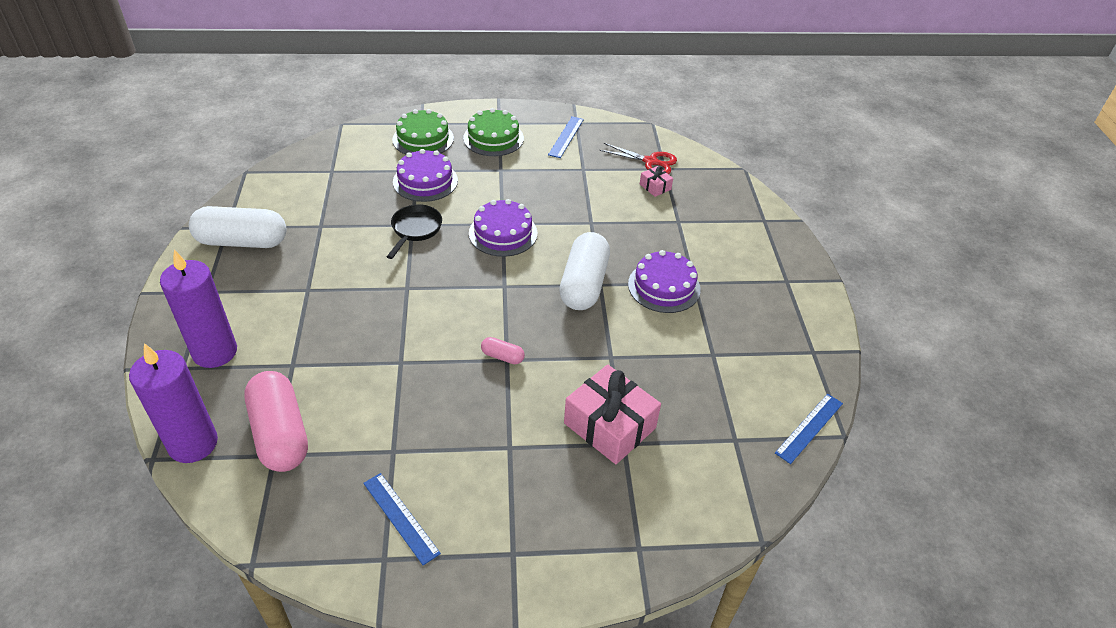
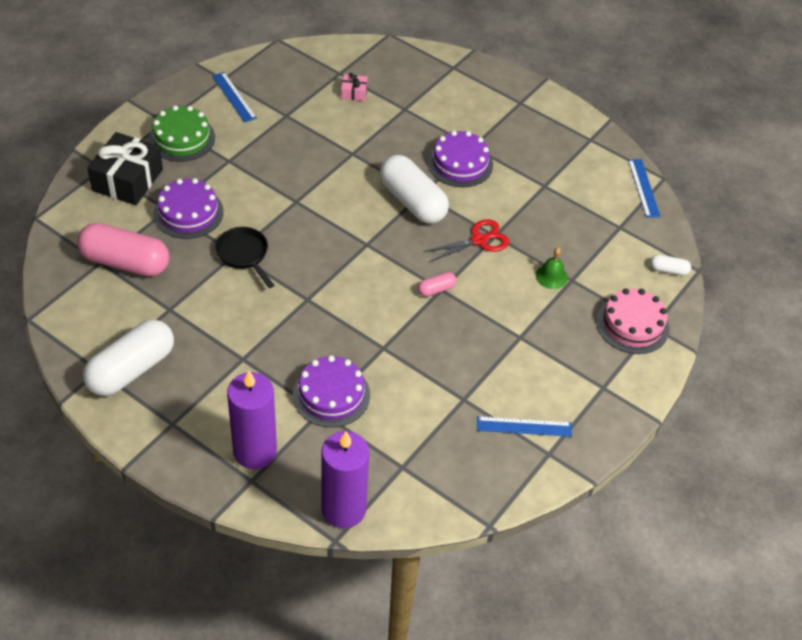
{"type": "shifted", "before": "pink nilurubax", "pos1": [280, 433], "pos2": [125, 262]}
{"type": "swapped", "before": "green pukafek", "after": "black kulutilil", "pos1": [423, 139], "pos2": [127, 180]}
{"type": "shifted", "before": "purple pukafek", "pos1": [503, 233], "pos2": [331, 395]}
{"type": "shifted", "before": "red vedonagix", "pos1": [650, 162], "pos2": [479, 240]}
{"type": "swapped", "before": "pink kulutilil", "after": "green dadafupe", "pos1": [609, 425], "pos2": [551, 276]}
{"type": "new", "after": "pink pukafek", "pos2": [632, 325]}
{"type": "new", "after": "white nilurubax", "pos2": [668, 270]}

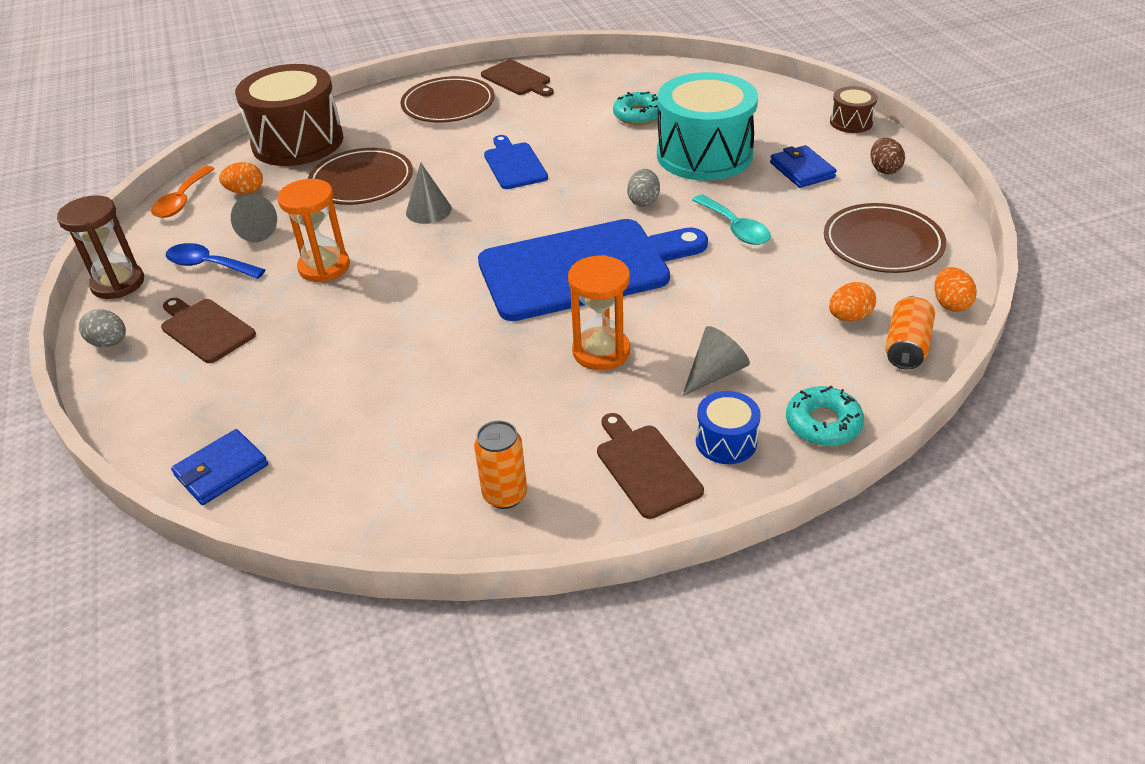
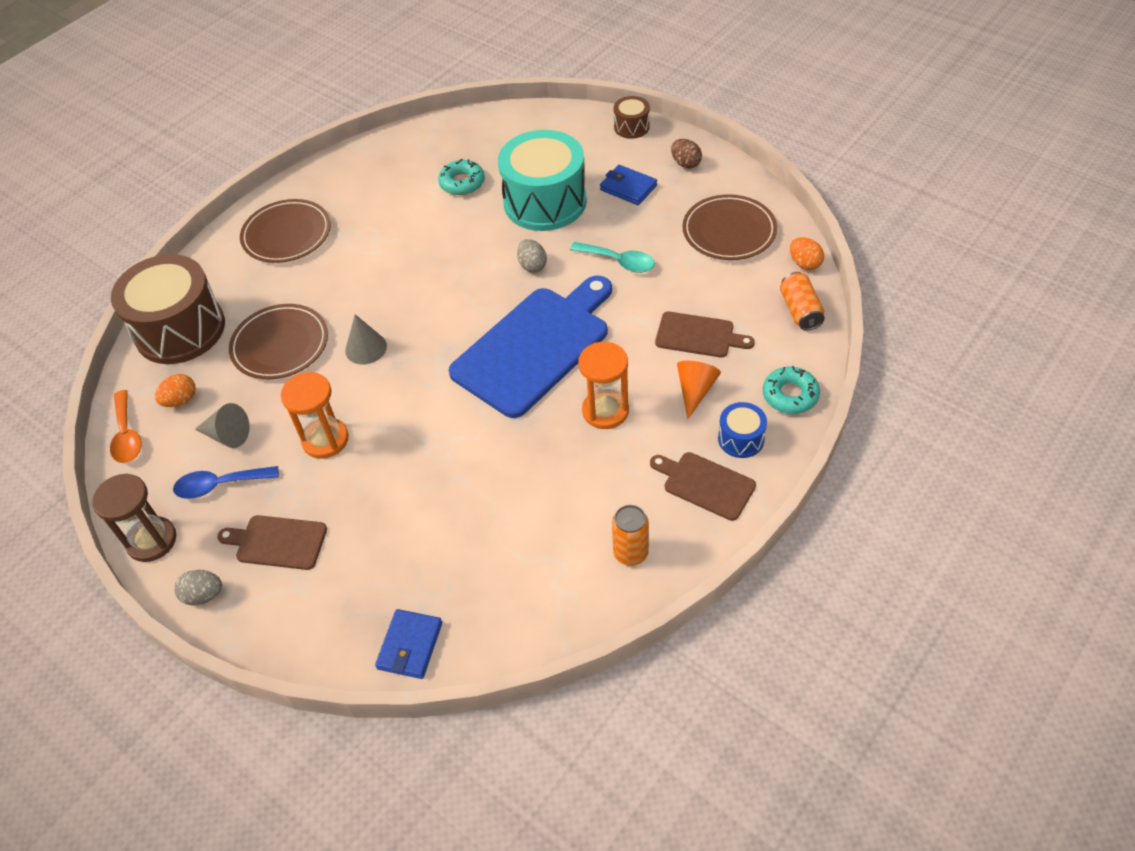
{"type": "shifted", "before": "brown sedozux", "pos1": [517, 79], "pos2": [698, 335]}
{"type": "repainted", "before": "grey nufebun", "after": "orange nufebun", "pos1": [714, 373], "pos2": [695, 391]}
{"type": "gone", "before": "blue sedozux", "pos1": [514, 164]}
{"type": "gone", "before": "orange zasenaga", "pos1": [849, 317]}

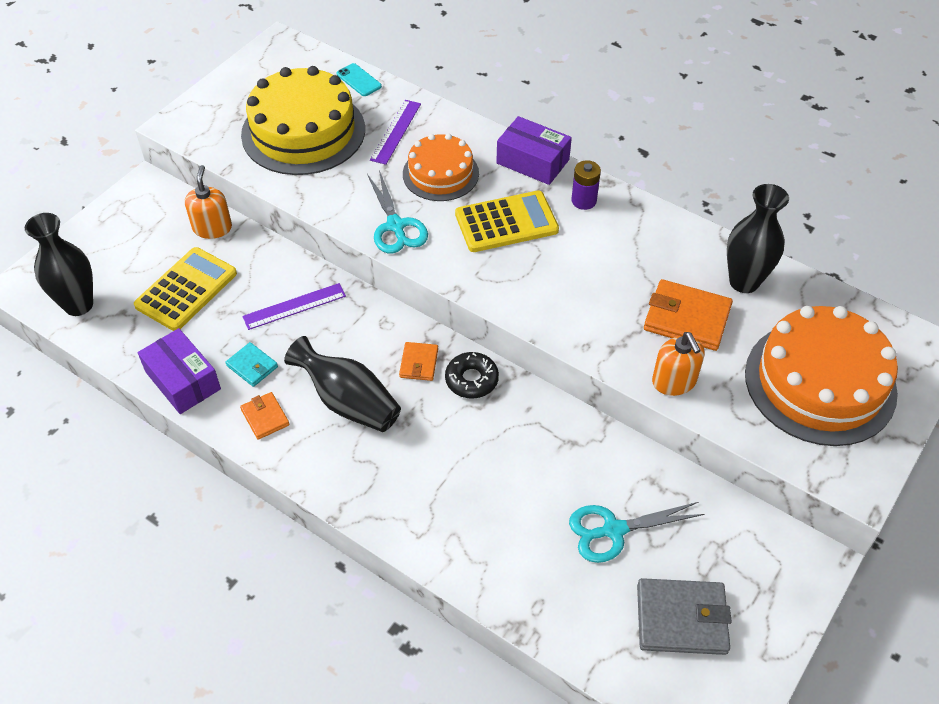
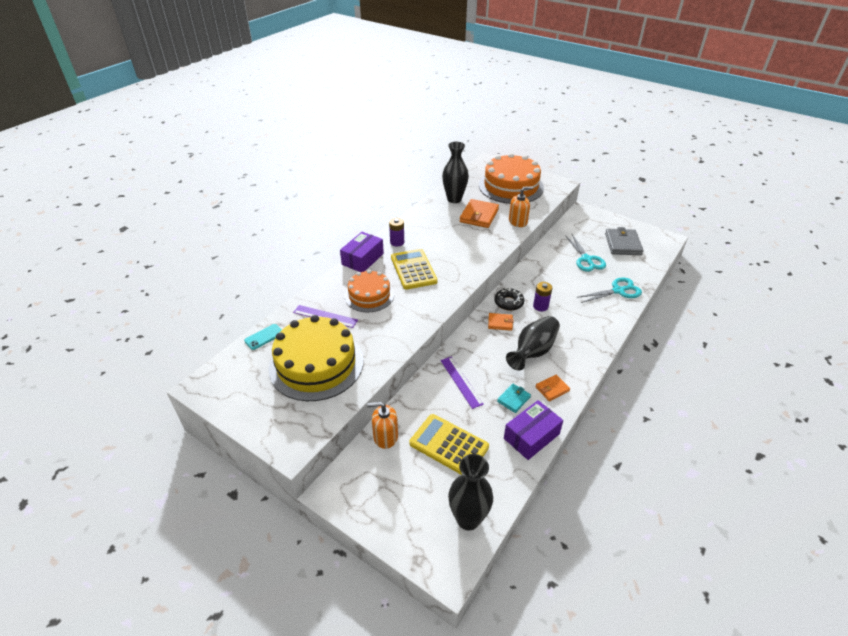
{"type": "new", "after": "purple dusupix", "pos2": [540, 306]}
{"type": "shifted", "before": "turquoise vedonagix", "pos1": [395, 226], "pos2": [618, 291]}

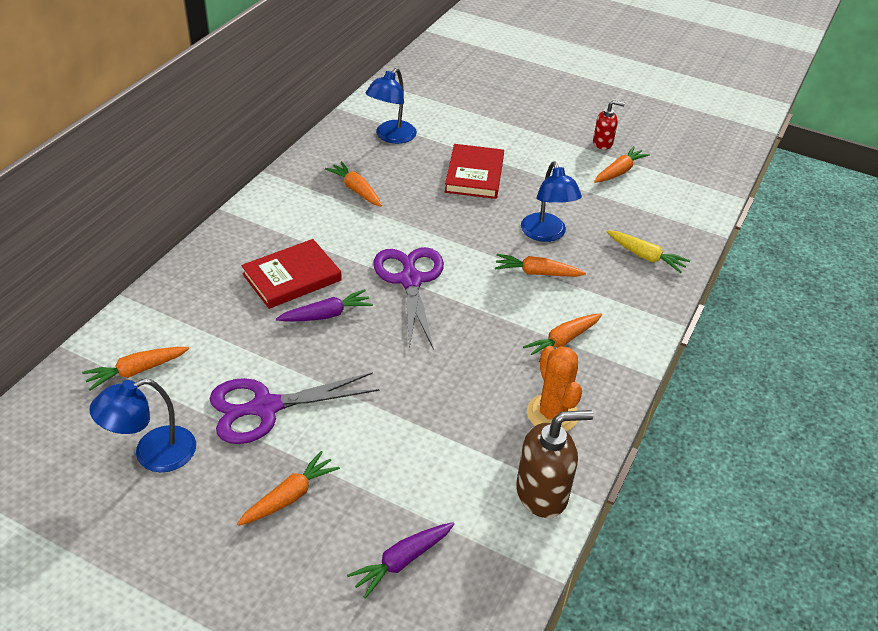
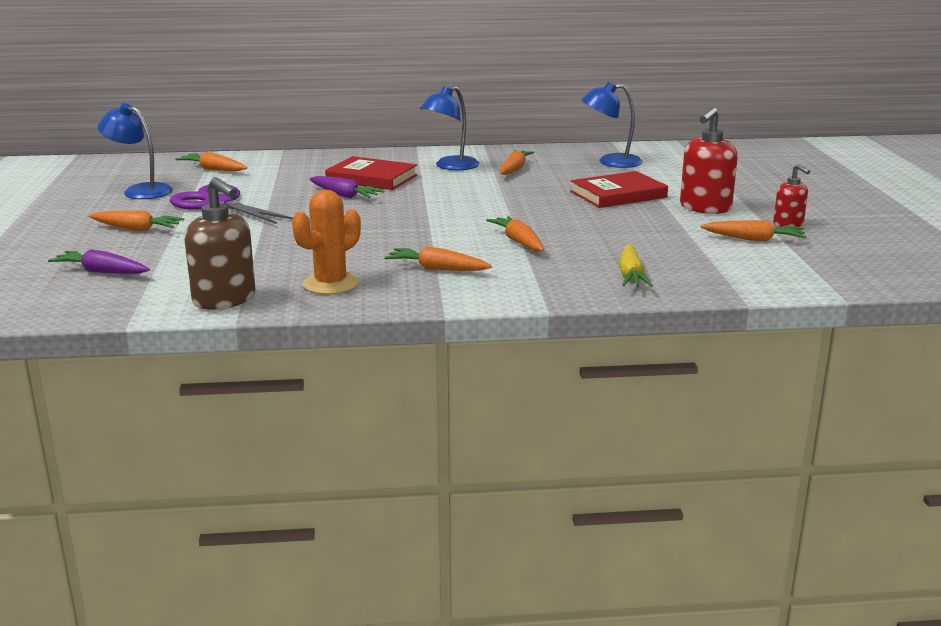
{"type": "shifted", "before": "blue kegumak", "pos1": [546, 234], "pos2": [450, 166]}
{"type": "new", "after": "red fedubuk", "pos2": [705, 208]}
{"type": "gone", "before": "purple vedonagix", "pos1": [410, 280]}

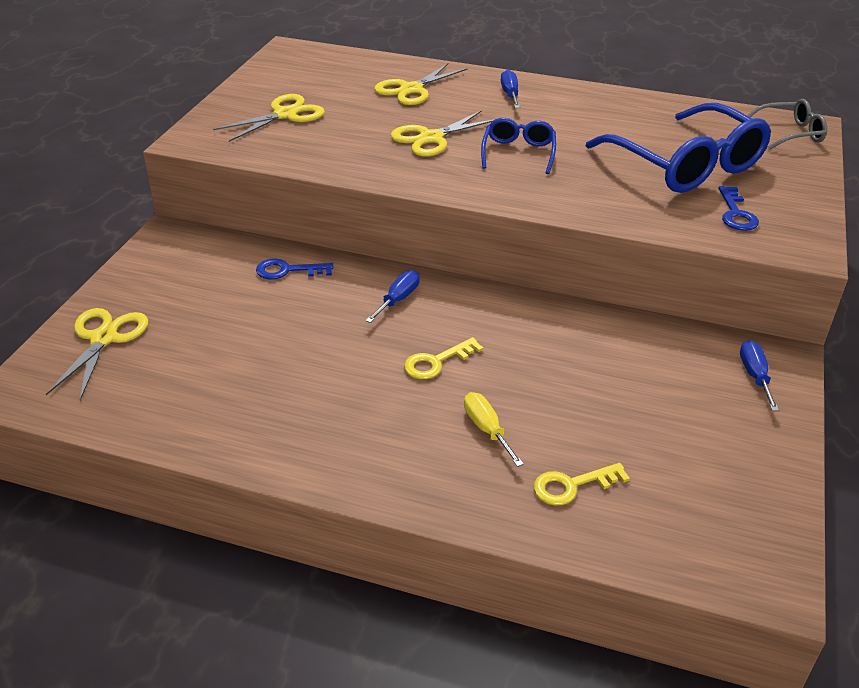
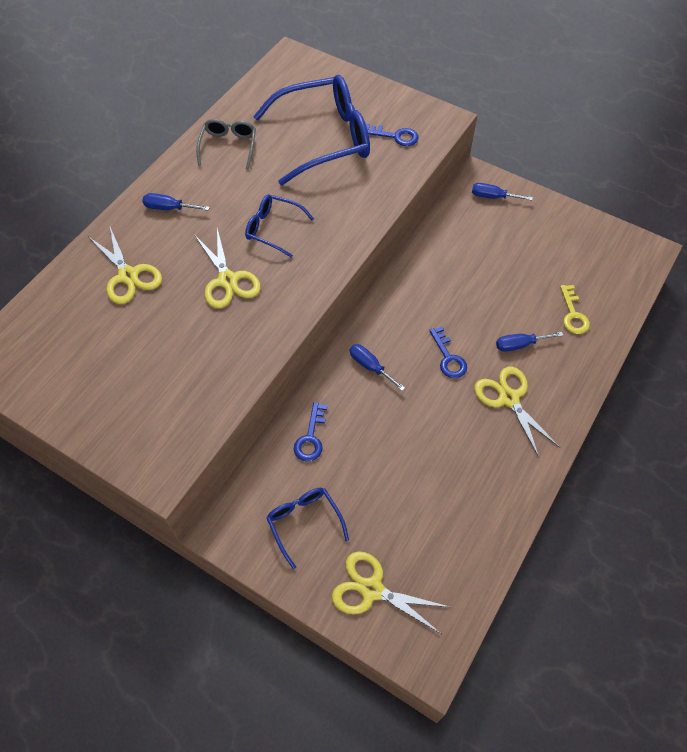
{"type": "shifted", "before": "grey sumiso", "pos1": [790, 133], "pos2": [228, 146]}
{"type": "new", "after": "blue sumiso", "pos2": [304, 523]}
{"type": "repainted", "before": "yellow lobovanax", "after": "blue lobovanax", "pos1": [436, 362], "pos2": [448, 357]}
{"type": "shifted", "before": "yellow vedonagix", "pos1": [285, 115], "pos2": [509, 398]}
{"type": "repainted", "before": "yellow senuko", "after": "blue senuko", "pos1": [486, 429], "pos2": [519, 345]}

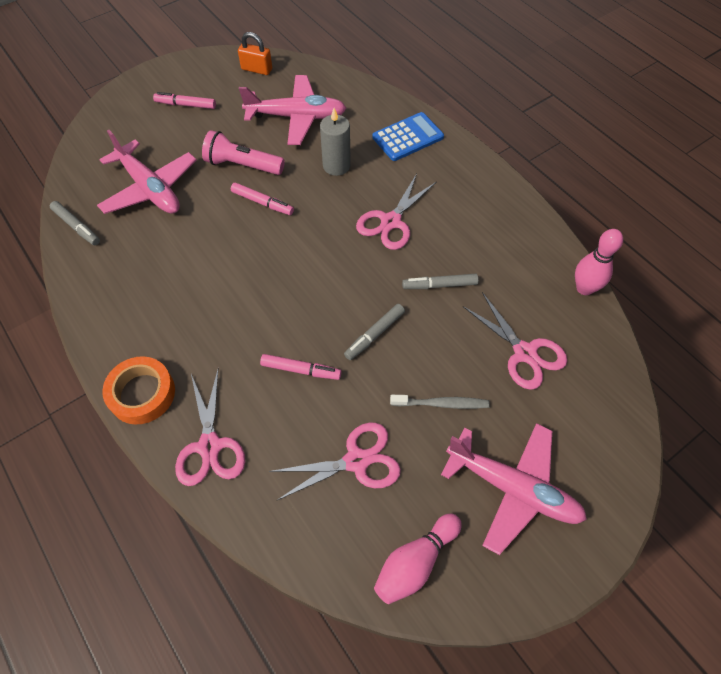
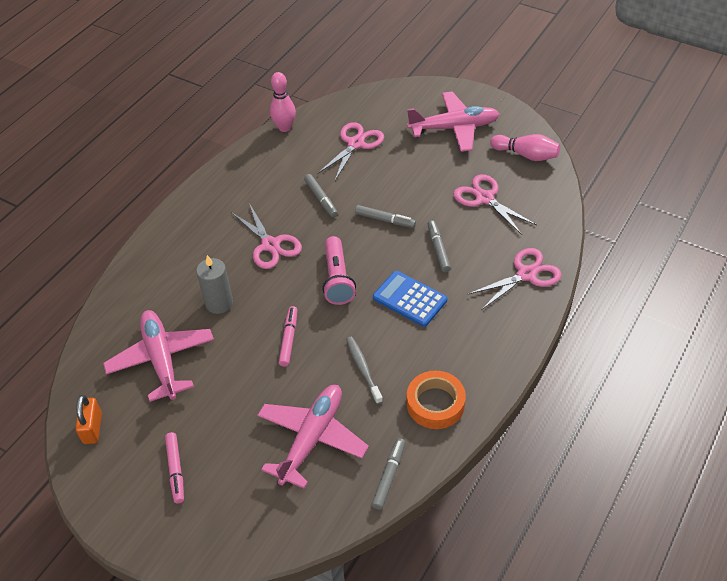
{"type": "rotated", "before": "pink vedonagix", "pos1": [391, 222], "pos2": [270, 245], "turn": 45}
{"type": "shifted", "before": "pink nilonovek", "pos1": [242, 165], "pos2": [337, 279]}
{"type": "shifted", "before": "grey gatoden", "pos1": [441, 404], "pos2": [363, 369]}
{"type": "shifted", "before": "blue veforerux", "pos1": [408, 137], "pos2": [409, 299]}
{"type": "rotated", "before": "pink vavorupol", "pos1": [513, 488], "pos2": [454, 128], "turn": 75}
{"type": "shifted", "before": "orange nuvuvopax", "pos1": [142, 393], "pos2": [435, 404]}
{"type": "repainted", "before": "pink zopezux", "after": "grey zopezux", "pos1": [301, 370], "pos2": [438, 249]}

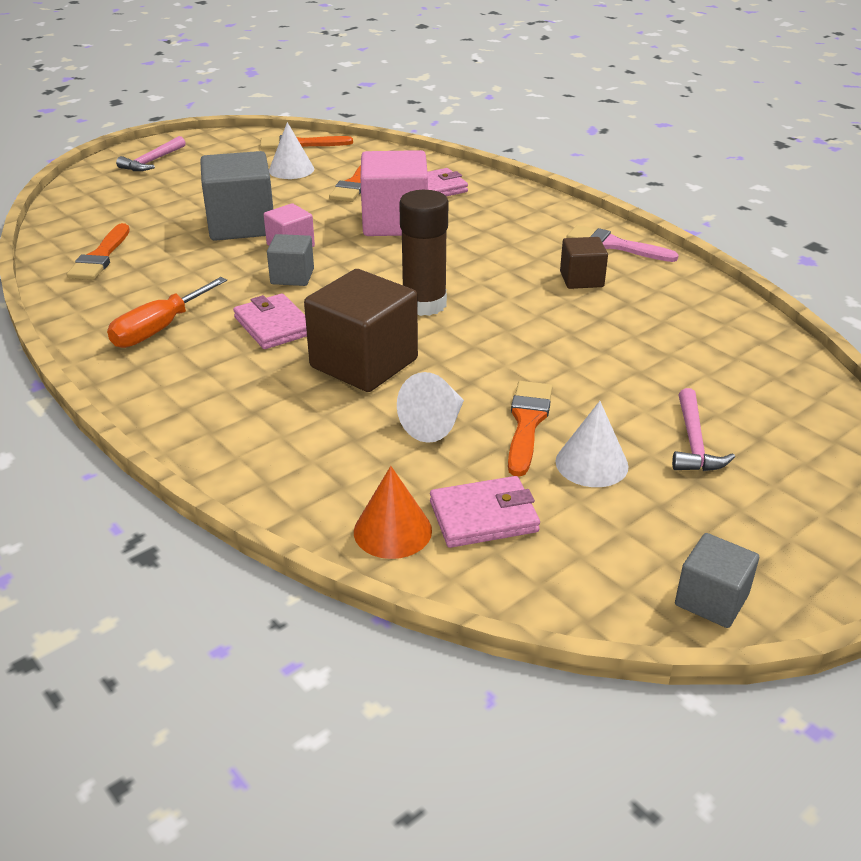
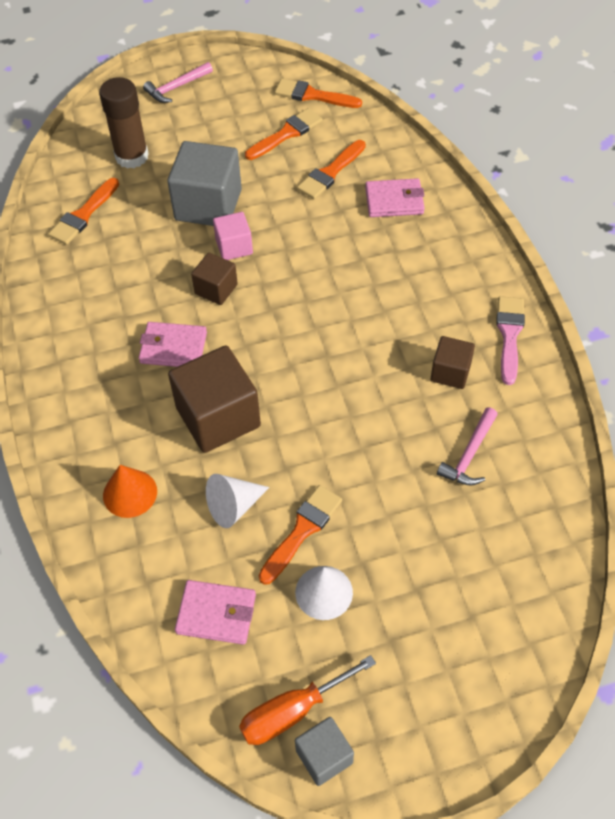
{"type": "shifted", "before": "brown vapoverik", "pos1": [424, 304], "pos2": [132, 156]}
{"type": "shifted", "before": "orange nufebun", "pos1": [392, 531], "pos2": [130, 493]}
{"type": "rotated", "before": "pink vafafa", "pos1": [274, 326], "pos2": [173, 348], "turn": -75}
{"type": "repainted", "before": "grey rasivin", "after": "brown rasivin", "pos1": [292, 276], "pos2": [216, 289]}
{"type": "shifted", "before": "orange senuko", "pos1": [159, 329], "pos2": [292, 711]}
{"type": "swapped", "before": "white nufebun", "after": "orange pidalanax", "pos1": [291, 169], "pos2": [286, 134]}
{"type": "shifted", "before": "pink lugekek", "pos1": [693, 442], "pos2": [469, 454]}
{"type": "rotated", "before": "pink pidalanax", "pos1": [615, 245], "pos2": [509, 335], "turn": 45}
{"type": "gone", "before": "pink rasivin", "pos1": [395, 223]}

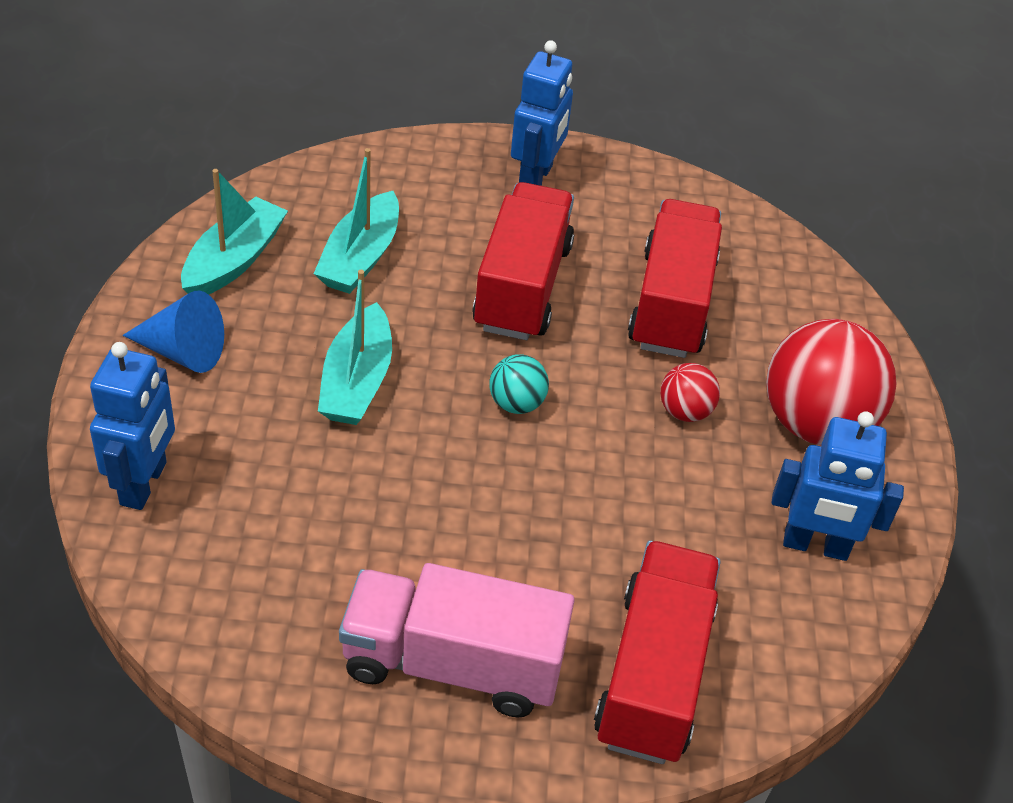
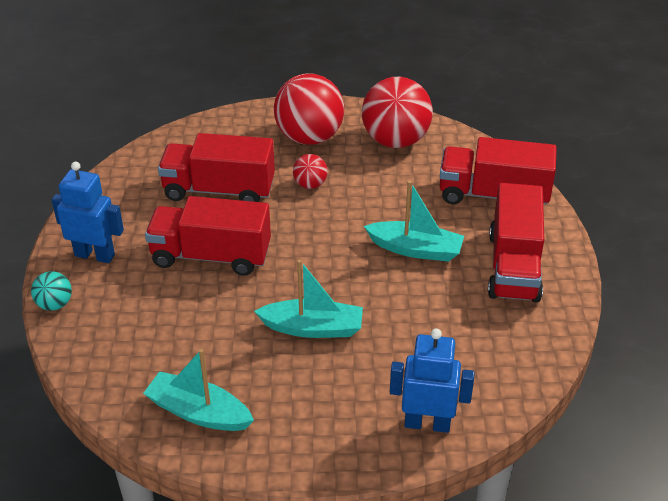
{"type": "shifted", "before": "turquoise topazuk", "pos1": [516, 403], "pos2": [55, 304]}
{"type": "swapped", "before": "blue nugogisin", "after": "red topazuk", "pos1": [815, 546], "pos2": [395, 140]}
{"type": "shifted", "before": "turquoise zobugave", "pos1": [360, 257], "pos2": [416, 249]}
{"type": "repainted", "before": "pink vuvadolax", "after": "red vuvadolax", "pos1": [452, 664], "pos2": [513, 266]}
{"type": "gone", "before": "blue nufebun", "pos1": [183, 352]}

